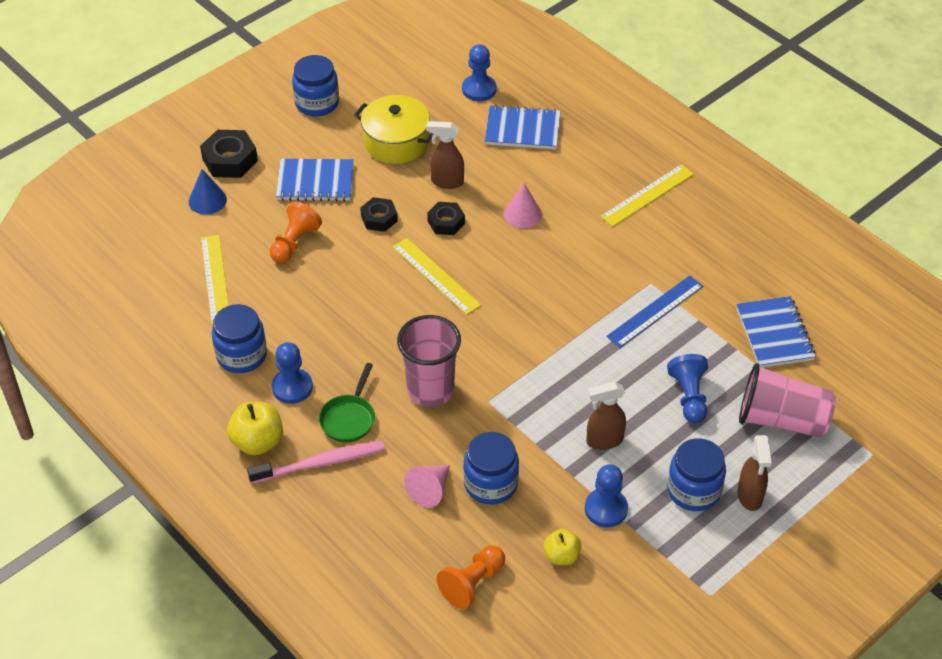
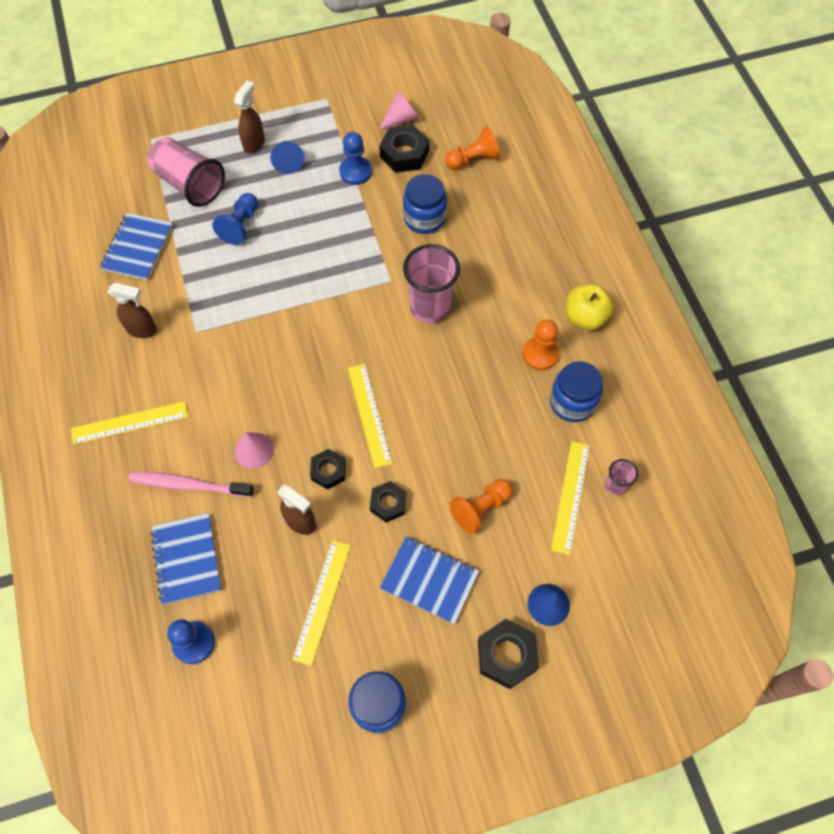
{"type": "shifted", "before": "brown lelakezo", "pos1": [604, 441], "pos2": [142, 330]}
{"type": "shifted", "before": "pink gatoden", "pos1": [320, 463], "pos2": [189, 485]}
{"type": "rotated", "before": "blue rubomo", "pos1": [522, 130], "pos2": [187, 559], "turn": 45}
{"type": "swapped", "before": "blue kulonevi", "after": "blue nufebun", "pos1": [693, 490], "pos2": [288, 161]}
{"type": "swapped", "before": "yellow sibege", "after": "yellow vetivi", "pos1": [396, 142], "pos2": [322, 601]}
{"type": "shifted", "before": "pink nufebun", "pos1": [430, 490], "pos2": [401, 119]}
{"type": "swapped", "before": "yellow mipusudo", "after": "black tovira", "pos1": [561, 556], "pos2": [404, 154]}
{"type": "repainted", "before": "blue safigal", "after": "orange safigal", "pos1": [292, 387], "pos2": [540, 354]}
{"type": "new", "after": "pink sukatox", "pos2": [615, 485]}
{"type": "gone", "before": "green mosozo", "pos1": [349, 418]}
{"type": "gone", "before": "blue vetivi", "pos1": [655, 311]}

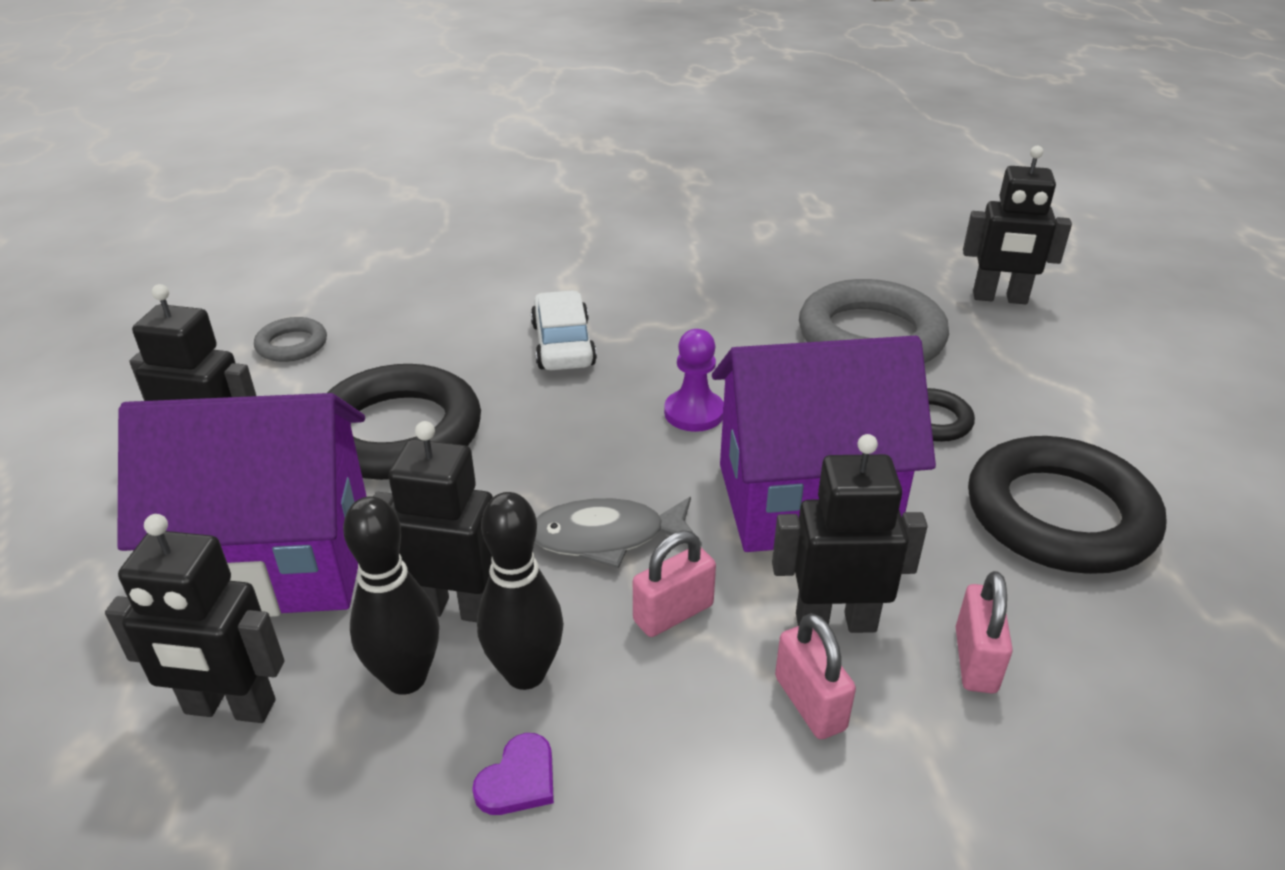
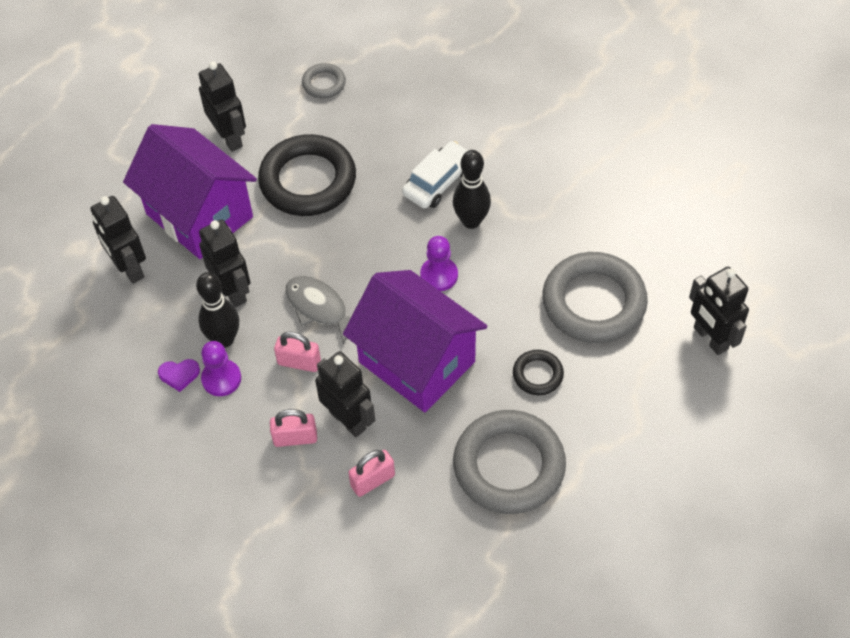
{"type": "new", "after": "purple safigal", "pos2": [221, 379]}
{"type": "rotated", "before": "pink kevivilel", "pos1": [809, 703], "pos2": [295, 438], "turn": 60}
{"type": "shifted", "before": "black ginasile", "pos1": [406, 678], "pos2": [471, 221]}
{"type": "repainted", "before": "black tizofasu", "after": "grey tizofasu", "pos1": [1059, 515], "pos2": [509, 466]}

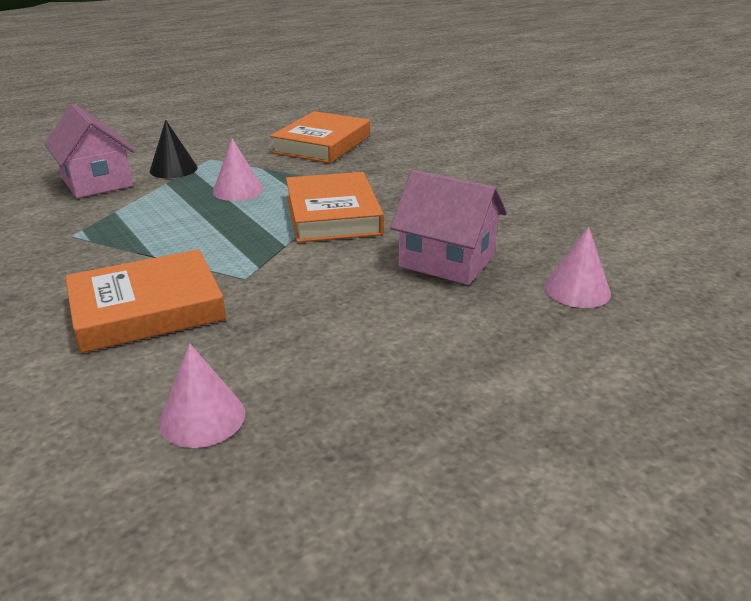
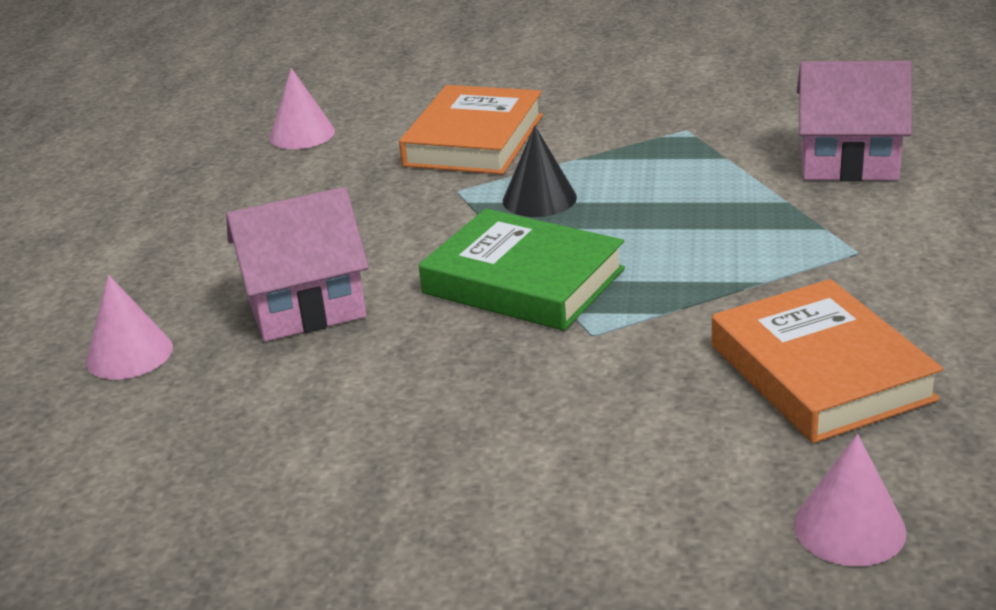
{"type": "repainted", "before": "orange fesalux", "after": "green fesalux", "pos1": [332, 215], "pos2": [523, 281]}
{"type": "shifted", "before": "black nufebun", "pos1": [173, 169], "pos2": [539, 199]}
{"type": "shifted", "before": "pink nufebun", "pos1": [238, 190], "pos2": [849, 528]}

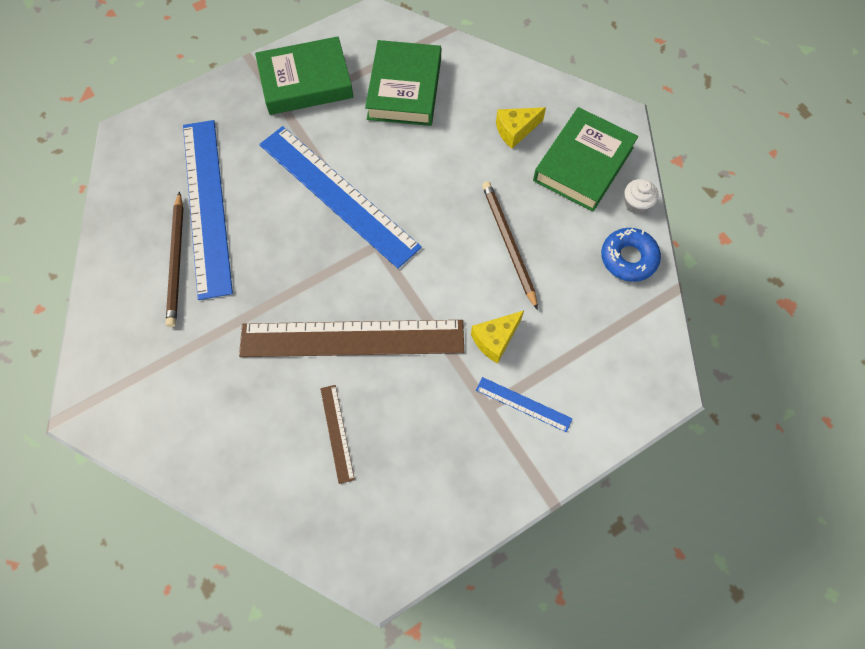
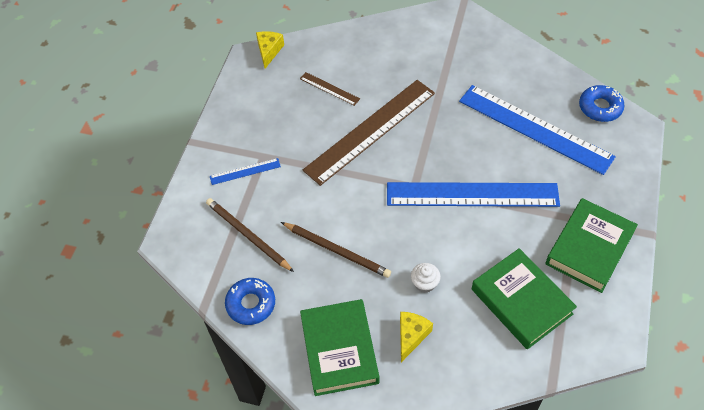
{"type": "shifted", "before": "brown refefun", "pos1": [176, 261], "pos2": [248, 235]}
{"type": "shifted", "before": "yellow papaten", "pos1": [495, 339], "pos2": [269, 51]}
{"type": "shifted", "before": "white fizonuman", "pos1": [636, 204], "pos2": [424, 283]}
{"type": "new", "after": "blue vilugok", "pos2": [600, 107]}

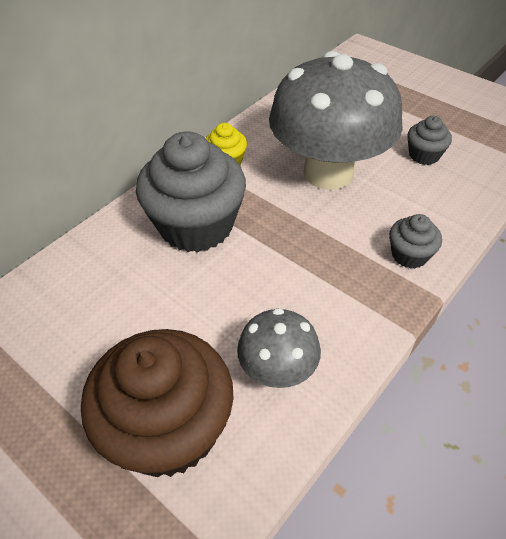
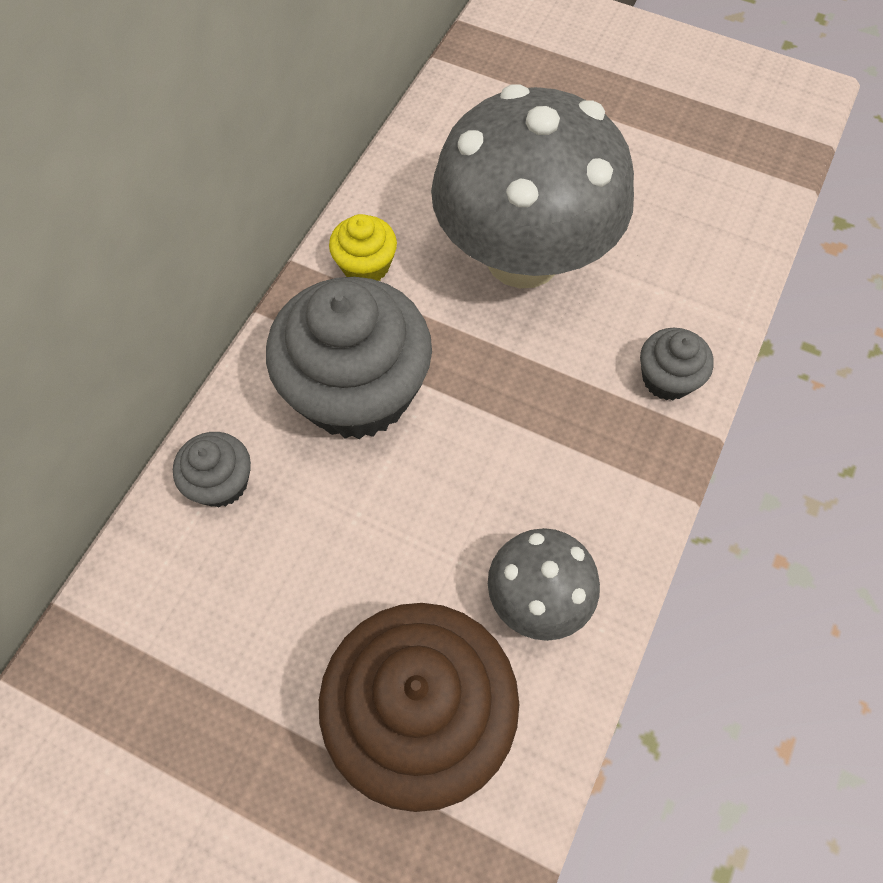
{"type": "shifted", "before": "grey fizonuman", "pos1": [424, 155], "pos2": [221, 482]}

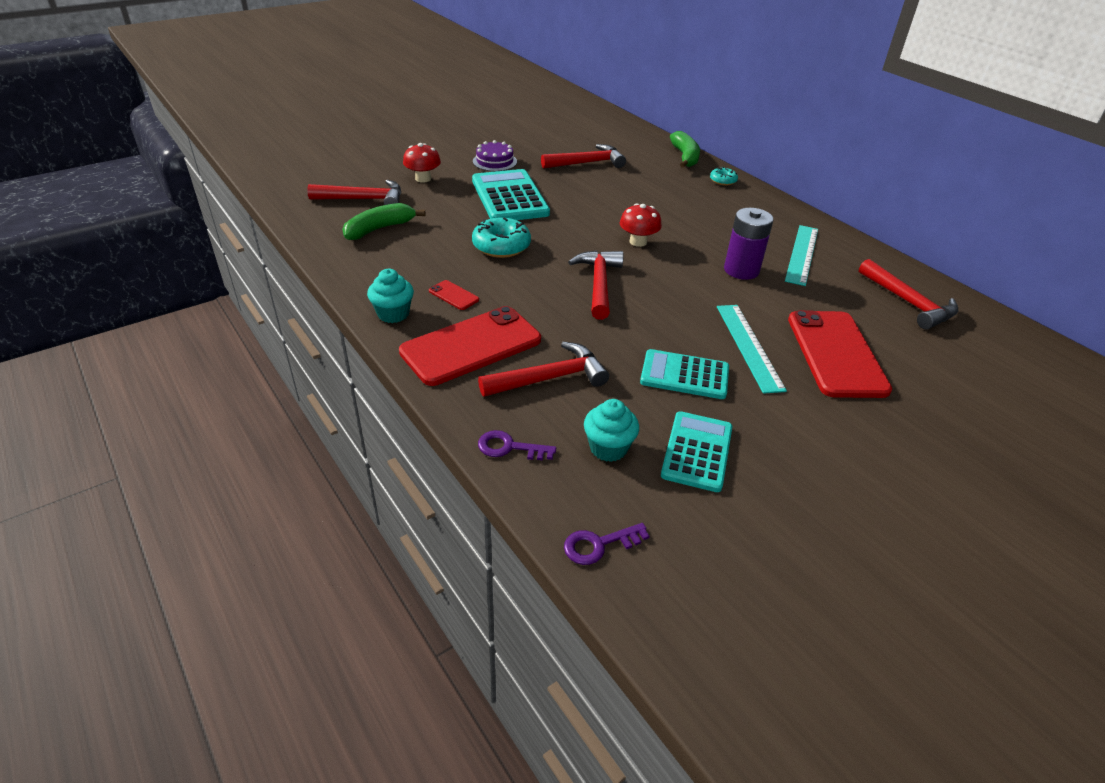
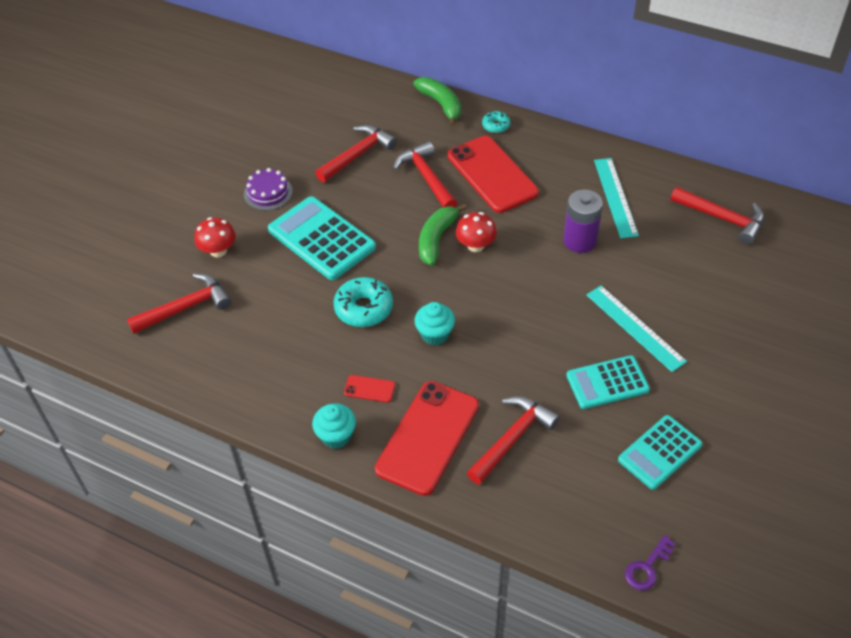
{"type": "shifted", "before": "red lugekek", "pos1": [599, 284], "pos2": [426, 178]}
{"type": "shifted", "before": "turquoise fizonuman", "pos1": [608, 448], "pos2": [435, 334]}
{"type": "shifted", "before": "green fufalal", "pos1": [379, 229], "pos2": [436, 239]}
{"type": "shifted", "before": "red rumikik", "pos1": [836, 354], "pos2": [492, 174]}
{"type": "rotated", "before": "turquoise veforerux", "pos1": [697, 451], "pos2": [660, 452], "turn": -120}
{"type": "gone", "before": "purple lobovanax", "pos1": [509, 447]}

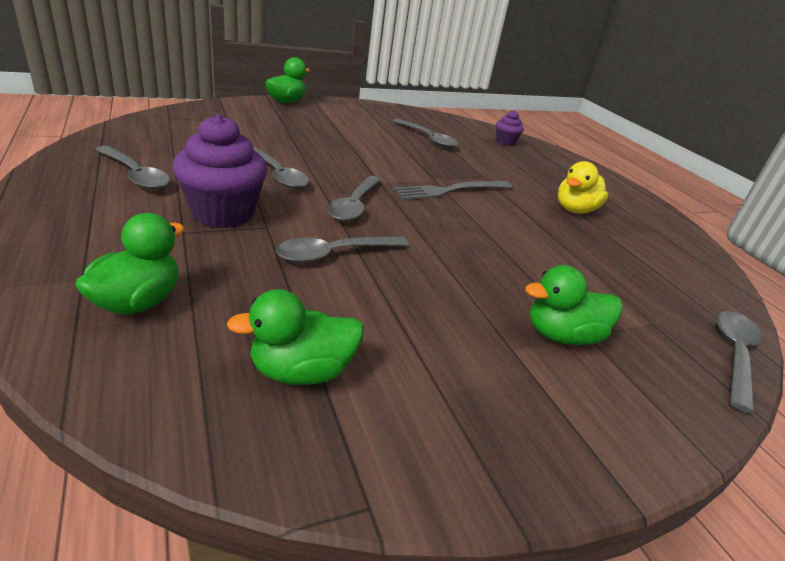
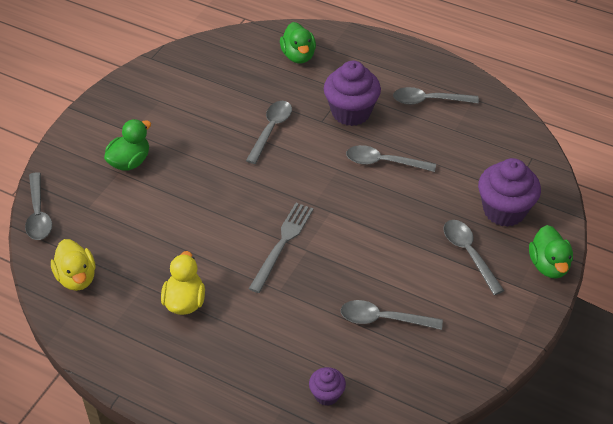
{"type": "new", "after": "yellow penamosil", "pos2": [77, 278]}
{"type": "shifted", "before": "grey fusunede", "pos1": [354, 205], "pos2": [469, 254]}
{"type": "new", "after": "purple fizonuman", "pos2": [504, 210]}
{"type": "gone", "before": "green penamosil", "pos1": [301, 371]}

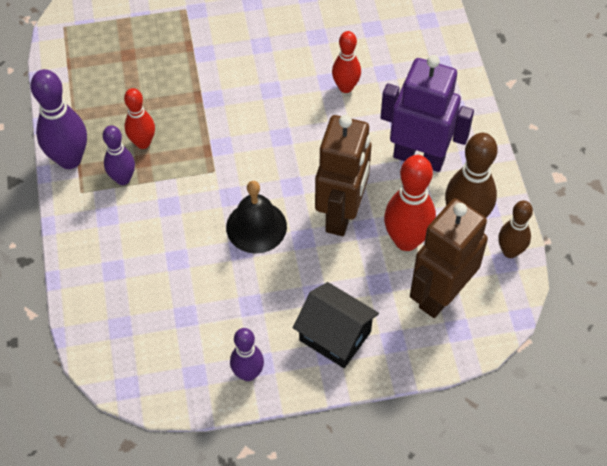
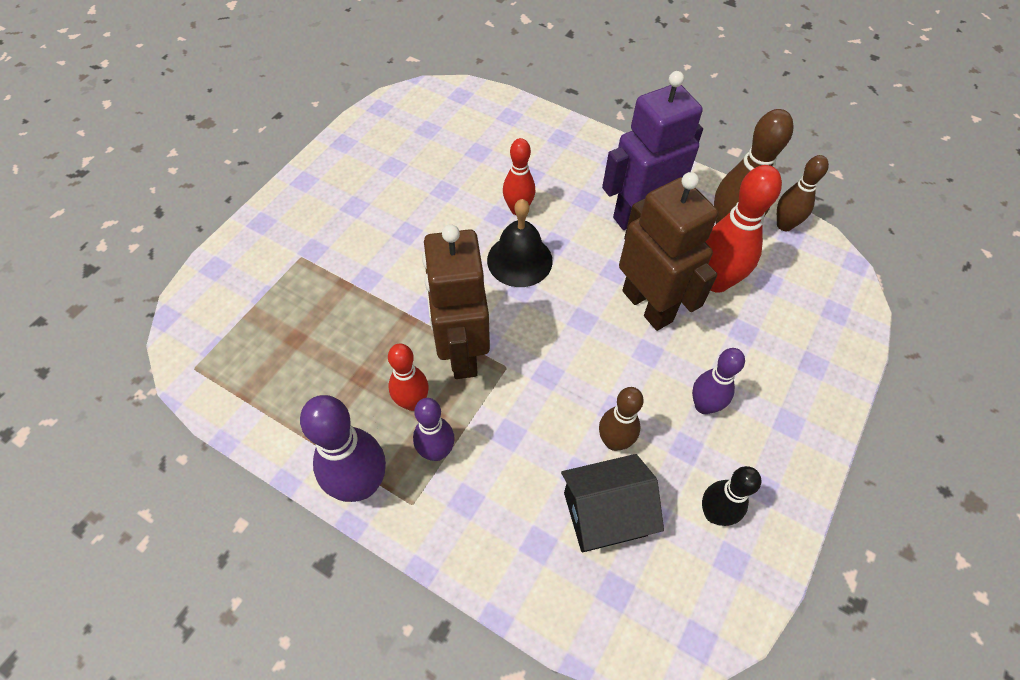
{"type": "shifted", "before": "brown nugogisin", "pos1": [441, 294], "pos2": [461, 352]}
{"type": "shifted", "before": "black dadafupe", "pos1": [256, 226], "pos2": [519, 260]}
{"type": "shifted", "before": "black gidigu", "pos1": [335, 336], "pos2": [605, 514]}
{"type": "new", "after": "brown ginasile", "pos2": [614, 441]}
{"type": "shifted", "before": "purple ginasile", "pos1": [248, 373], "pos2": [703, 406]}
{"type": "new", "after": "black ginasile", "pos2": [714, 513]}

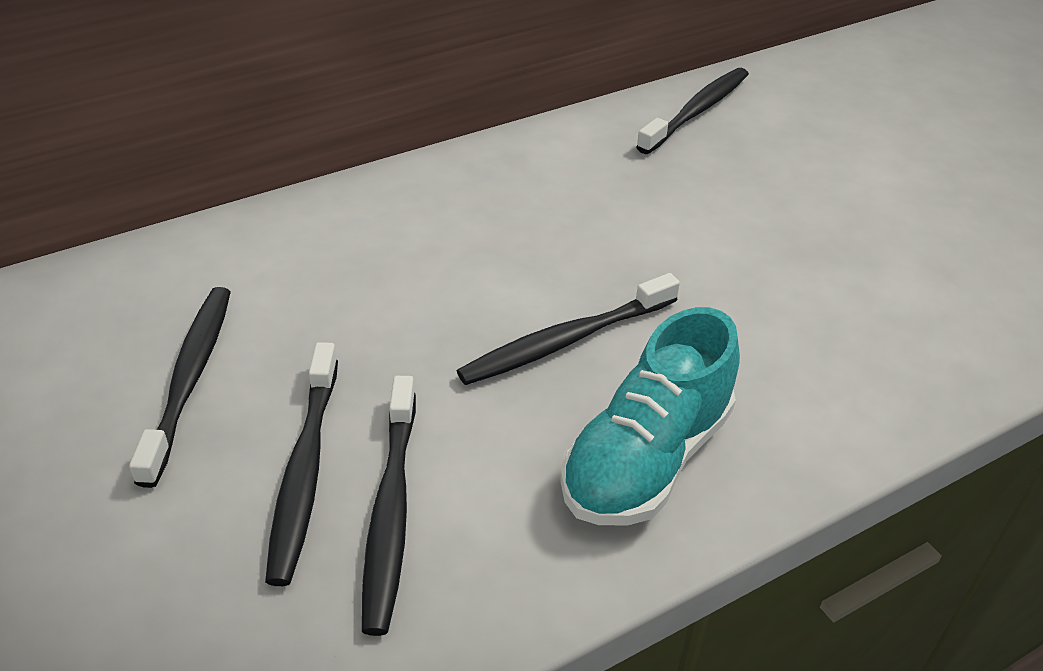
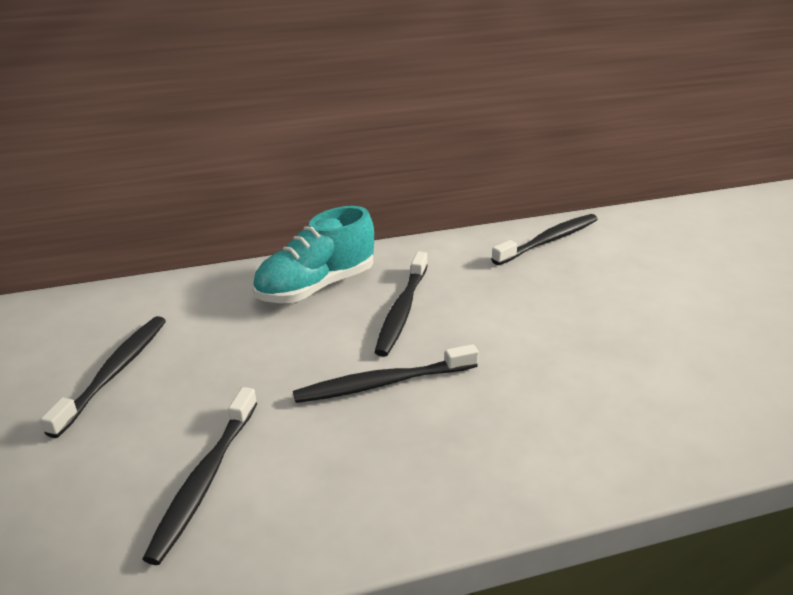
{"type": "shifted", "before": "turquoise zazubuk", "pos1": [646, 459], "pos2": [316, 287]}
{"type": "shifted", "before": "black gatoden", "pos1": [305, 469], "pos2": [402, 310]}

